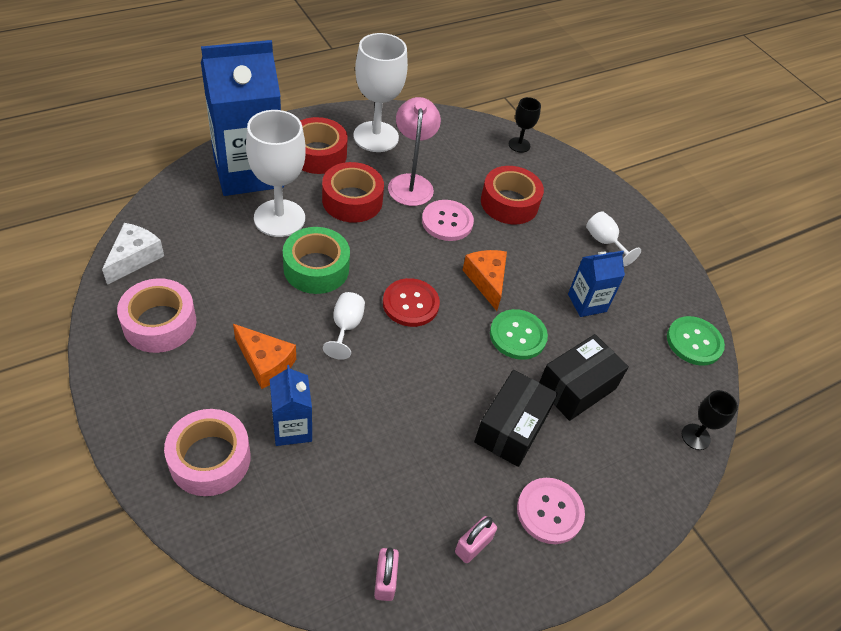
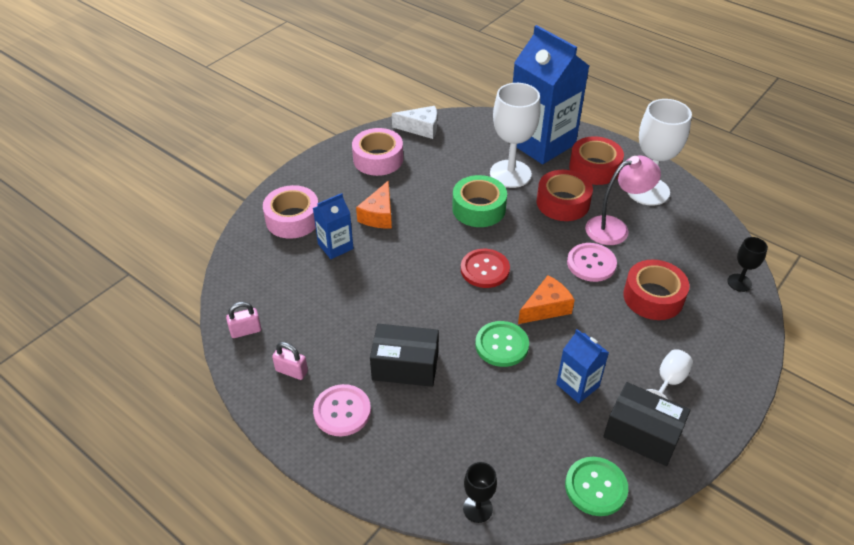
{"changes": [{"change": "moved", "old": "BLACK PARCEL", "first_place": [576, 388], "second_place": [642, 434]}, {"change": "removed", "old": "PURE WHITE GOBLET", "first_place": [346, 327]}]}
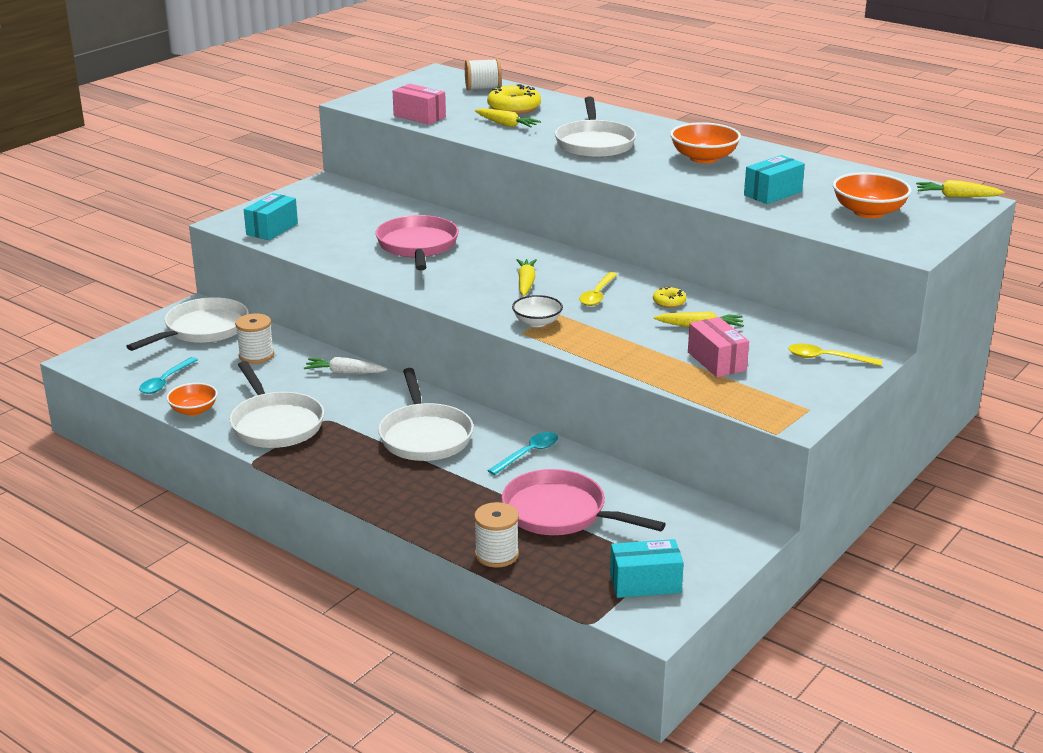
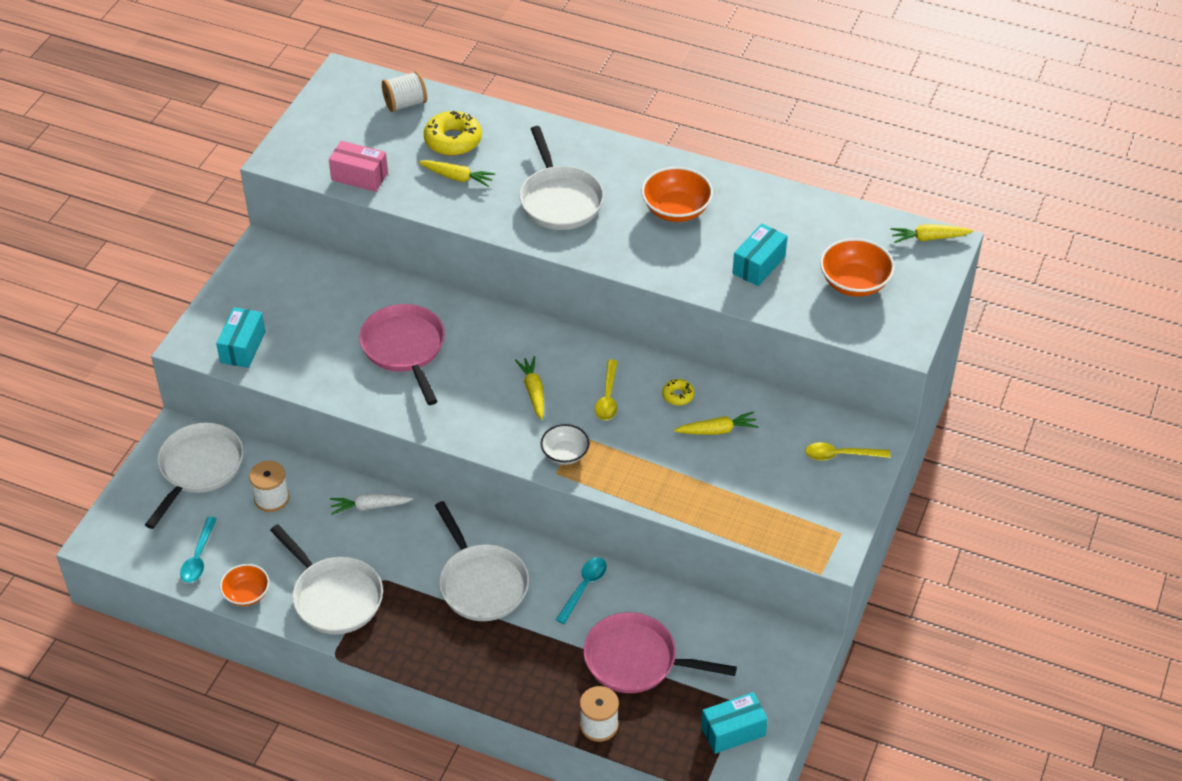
{"changes": [{"change": "removed", "old": "ROSY PARCEL", "first_place": [716, 361]}]}
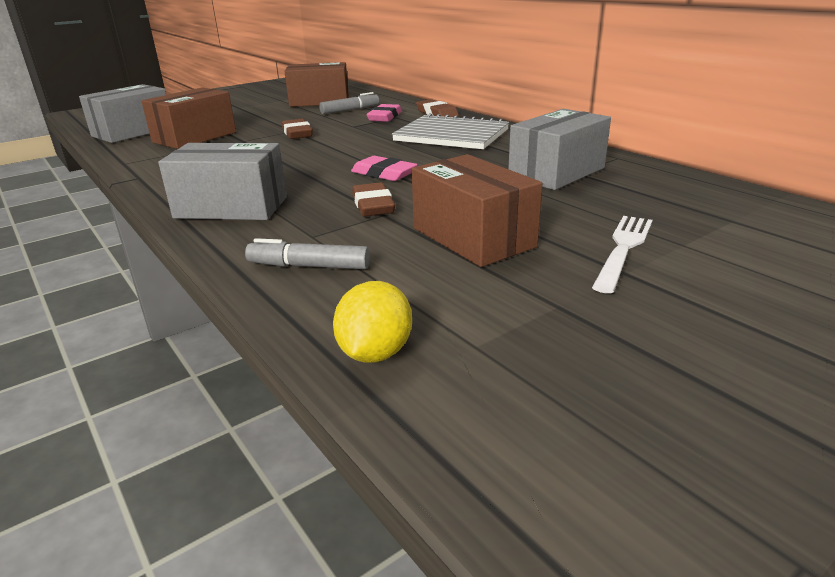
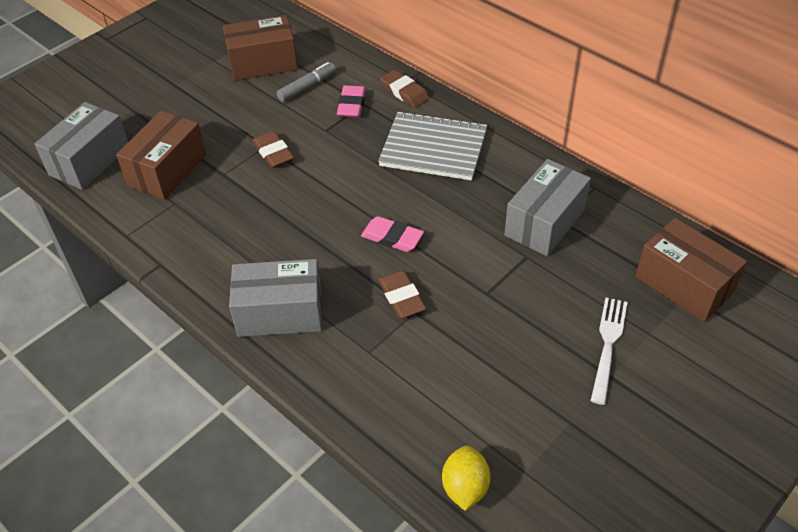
{"changes": [{"change": "moved", "old": "RUSSET PARCEL", "first_place": [473, 237], "second_place": [684, 284]}, {"change": "removed", "old": "GREY MARKER PEN", "first_place": [309, 266]}]}
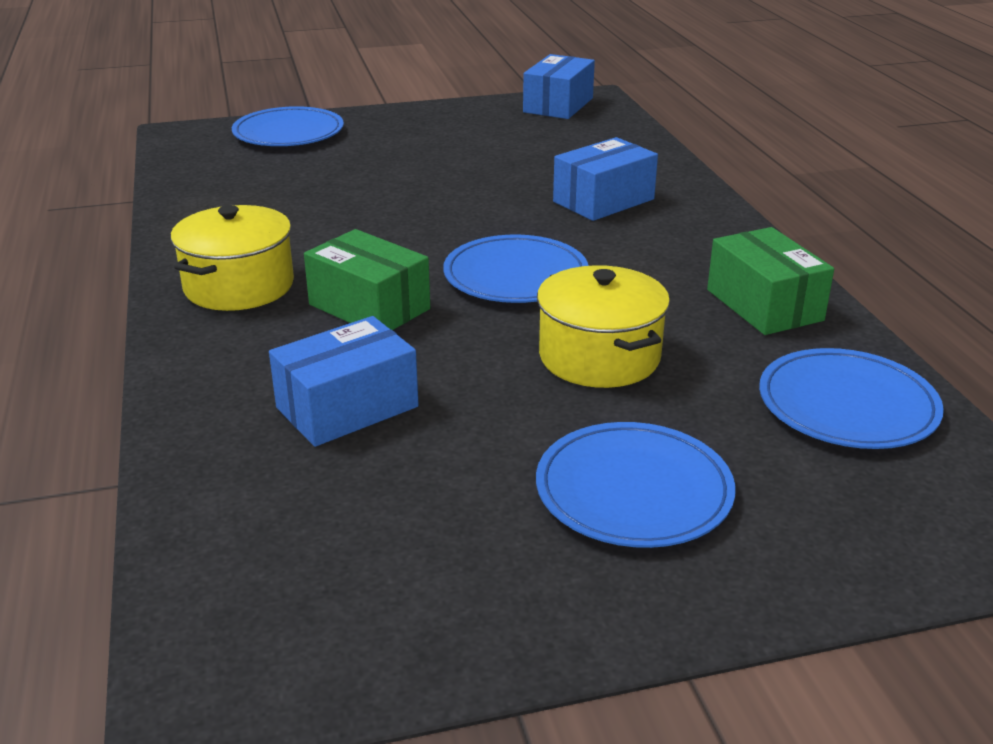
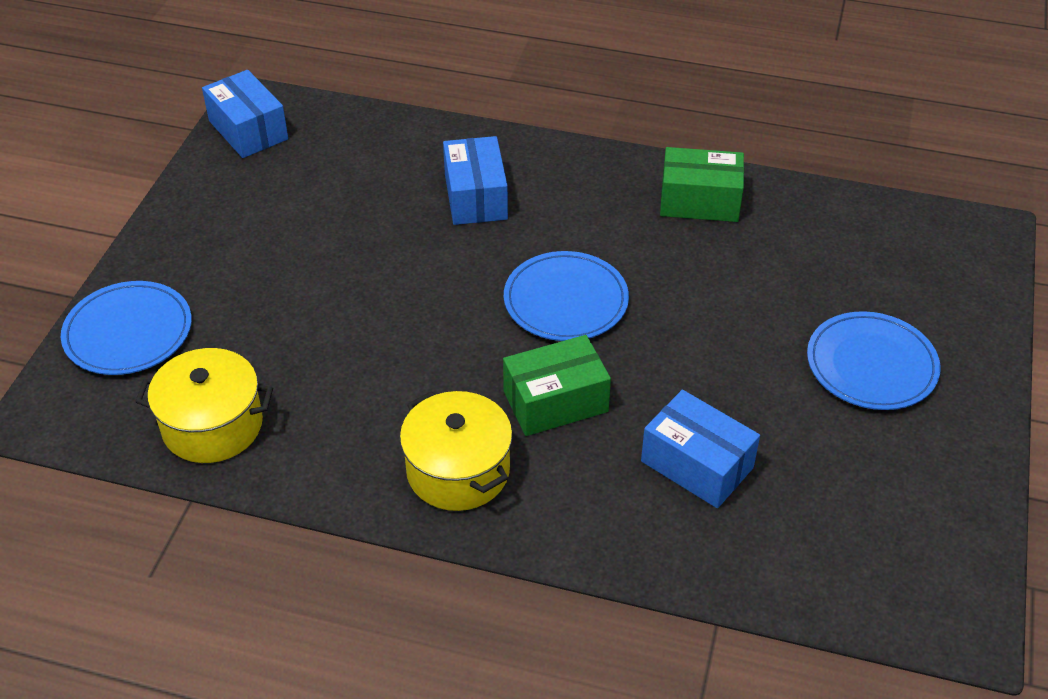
{"changes": [{"change": "moved", "old": "BRIGHT YELLOW POT", "first_place": [599, 357], "second_place": [212, 425]}, {"change": "turned", "old": "BLUE PARCEL", "first_place": [347, 407], "second_place": [696, 465], "degrees": -45}, {"change": "removed", "old": "BLUE FLAT DISH", "first_place": [847, 405]}]}
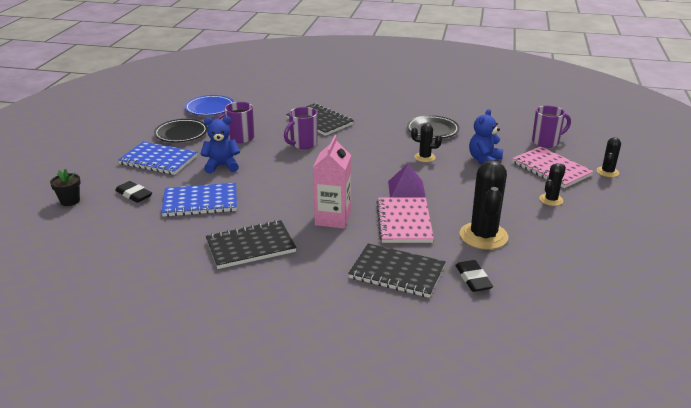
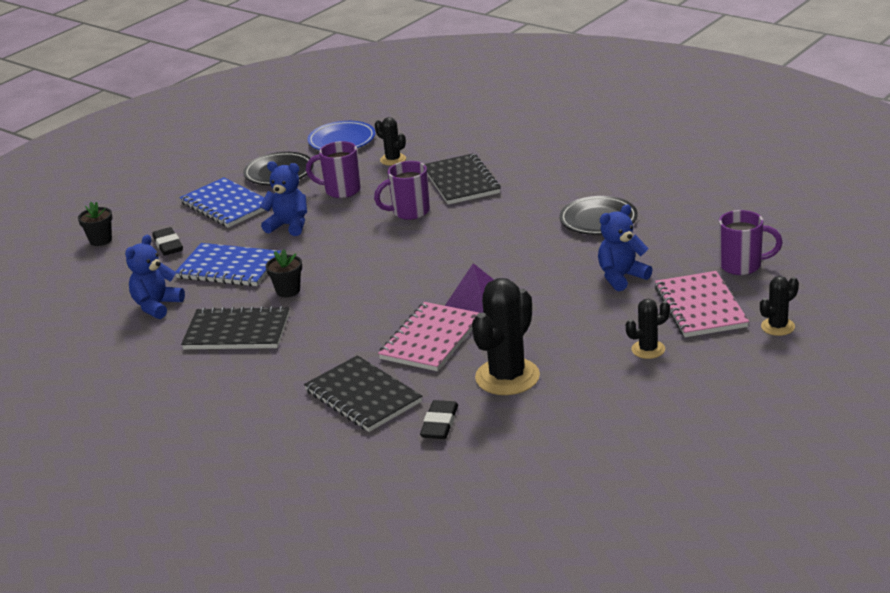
{"changes": [{"change": "added", "new": "BLUE STUFFED BEAR", "second_place": [157, 306]}, {"change": "added", "new": "BLACK PLANT POT", "second_place": [288, 291]}, {"change": "moved", "old": "BLACK PRICKLY PLANT", "first_place": [424, 157], "second_place": [393, 159]}, {"change": "removed", "old": "ROSY CARTON", "first_place": [333, 218]}]}
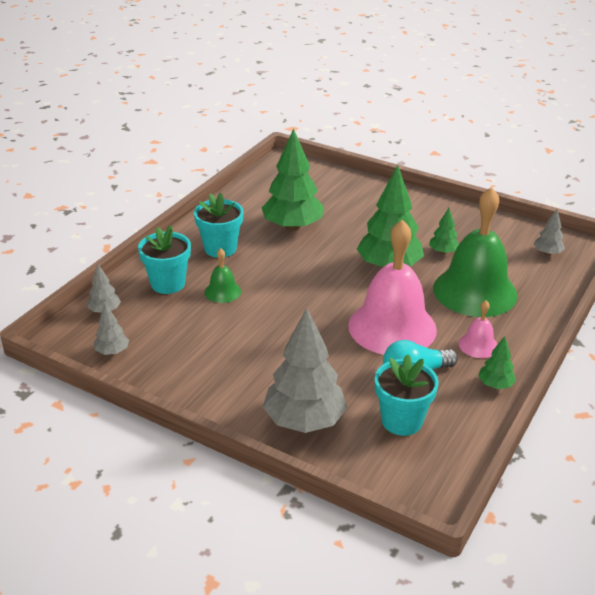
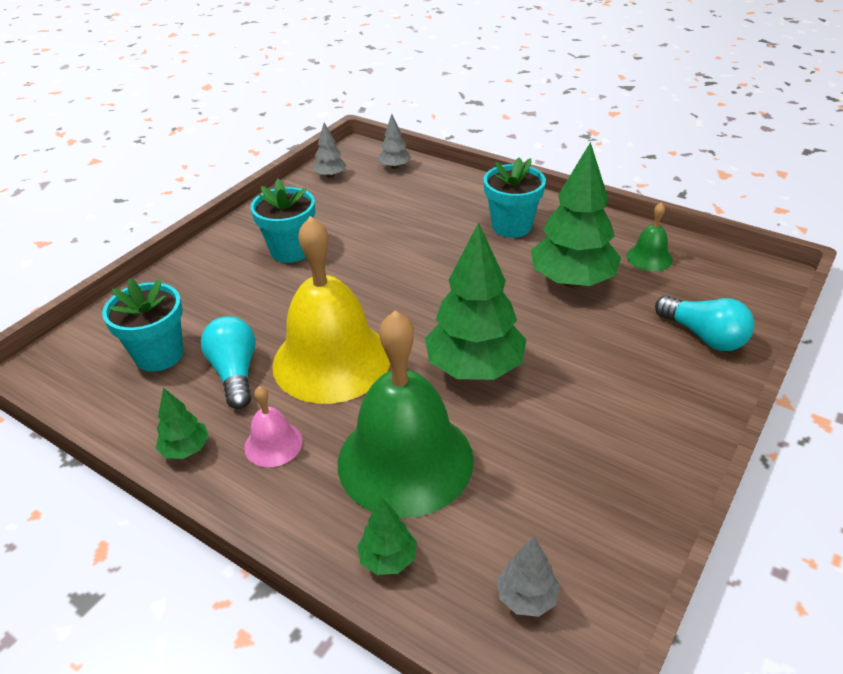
{"changes": [{"change": "moved", "old": "AQUA PLANT POT", "first_place": [168, 283], "second_place": [290, 250]}, {"change": "recoloured", "old": "ROSY BELL", "new": "BRIGHT YELLOW BELL", "first_place": [392, 327], "second_place": [331, 360]}, {"change": "moved", "old": "LEAF-GREEN TOY TREE", "first_place": [443, 252], "second_place": [388, 559]}, {"change": "moved", "old": "LEAF-GREEN BELL", "first_place": [222, 291], "second_place": [649, 257]}, {"change": "added", "new": "AQUA BULB", "second_place": [703, 336]}, {"change": "removed", "old": "GREY TOY TREE", "first_place": [304, 421]}]}
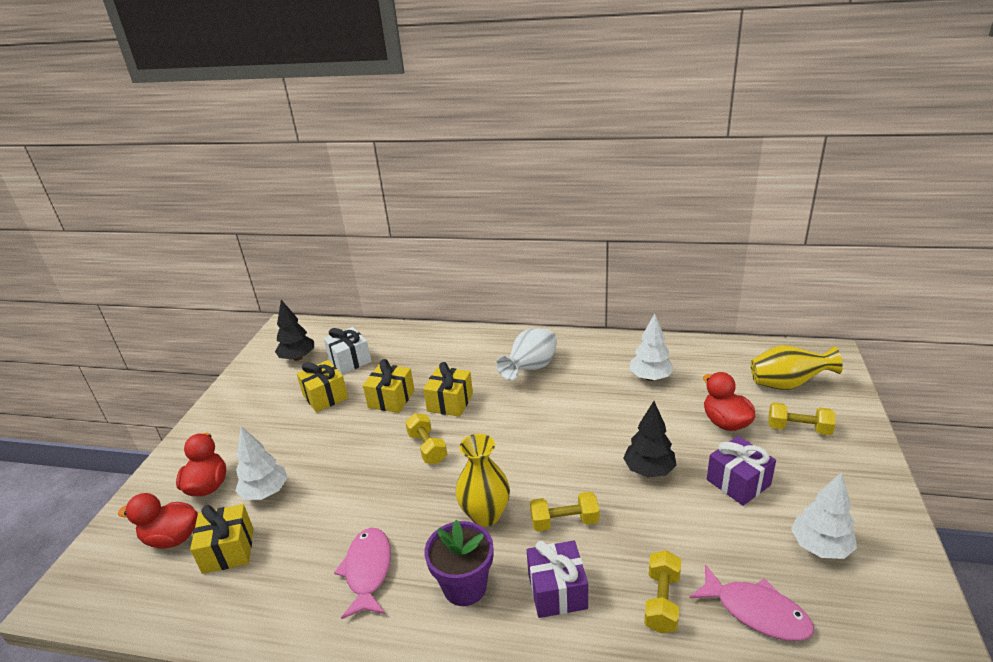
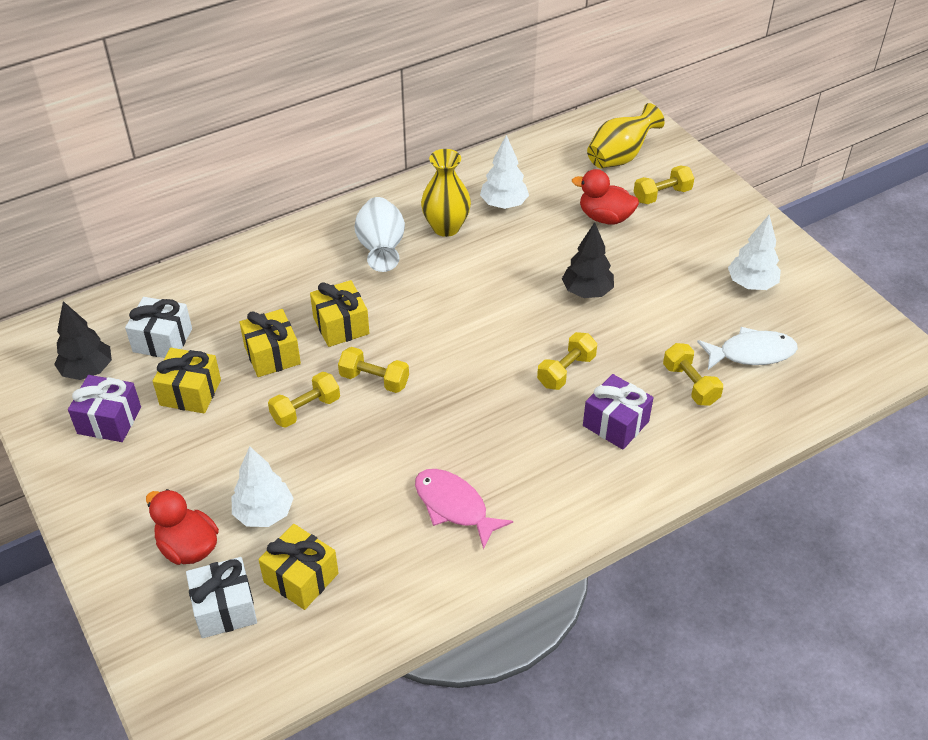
{"changes": [{"change": "moved", "old": "PURPLE PRESENT", "first_place": [738, 482], "second_place": [109, 420]}, {"change": "replaced", "old": "CRIMSON DUCK", "new": "PURE WHITE PRESENT", "first_place": [172, 538], "second_place": [225, 608]}, {"change": "added", "new": "BRIGHT YELLOW FREE WEIGHT", "second_place": [305, 409]}, {"change": "moved", "old": "BRIGHT YELLOW TALL VASE", "first_place": [485, 515], "second_place": [446, 227]}, {"change": "recoloured", "old": "ROSY FISH", "new": "PURE WHITE FISH", "first_place": [756, 612], "second_place": [751, 353]}, {"change": "removed", "old": "PURPLE PLANT POT", "first_place": [465, 586]}]}
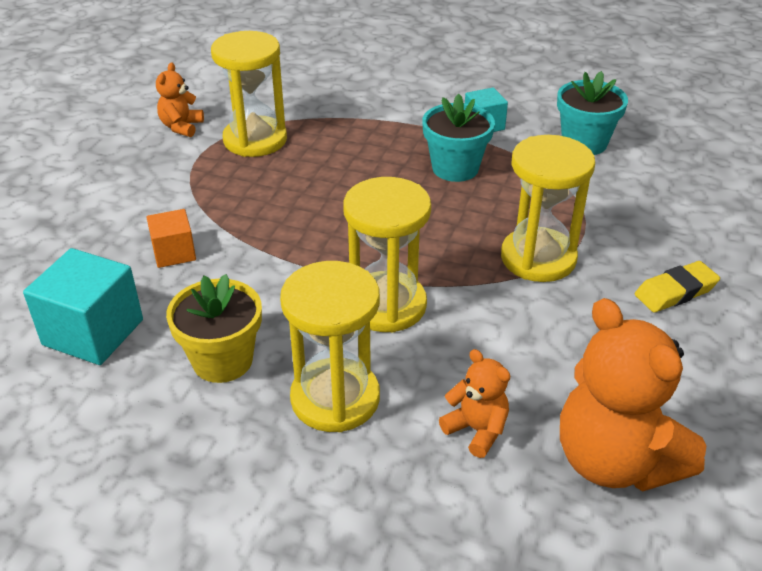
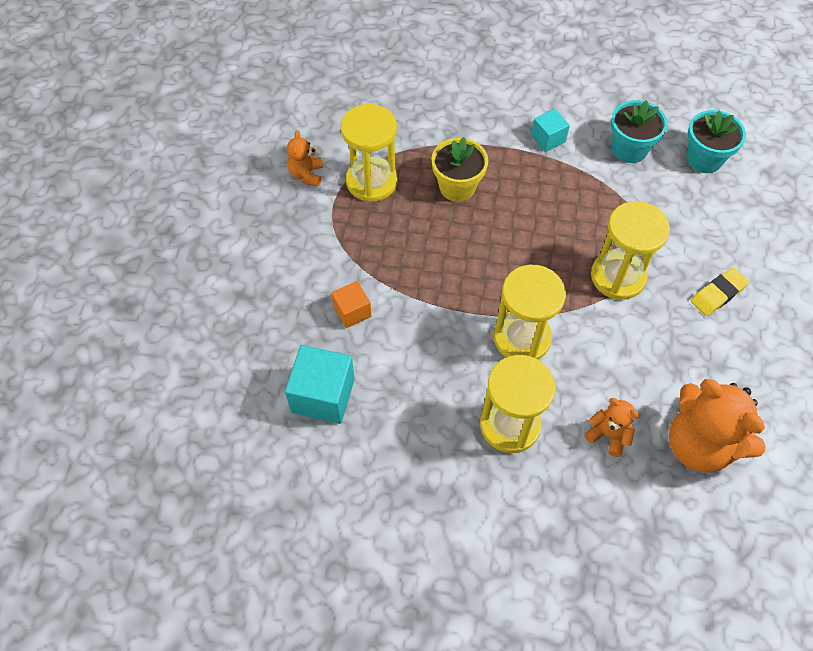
{"changes": [{"change": "moved", "old": "BRIGHT YELLOW PLANT POT", "first_place": [222, 360], "second_place": [457, 187]}, {"change": "moved", "old": "AQUA PLANT POT", "first_place": [455, 168], "second_place": [704, 159]}]}
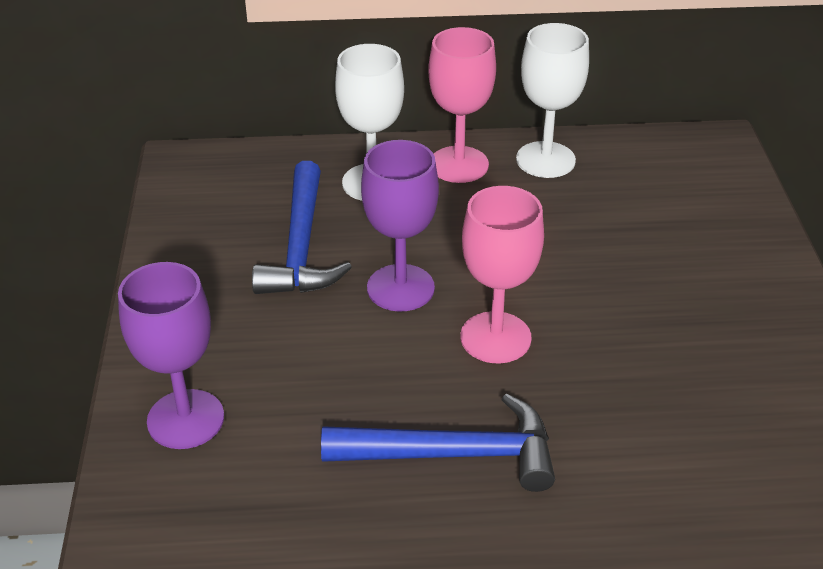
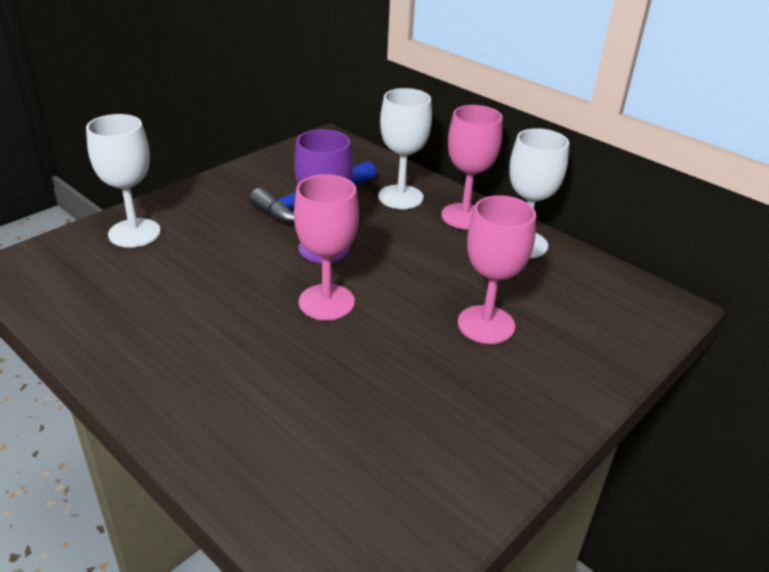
{"changes": [{"change": "recoloured", "old": "PURPLE GOBLET", "new": "PURE WHITE GOBLET", "first_place": [185, 419], "second_place": [134, 233]}, {"change": "added", "new": "ROSY GOBLET", "second_place": [486, 324]}, {"change": "removed", "old": "BLUE HAMMER", "first_place": [452, 454]}]}
